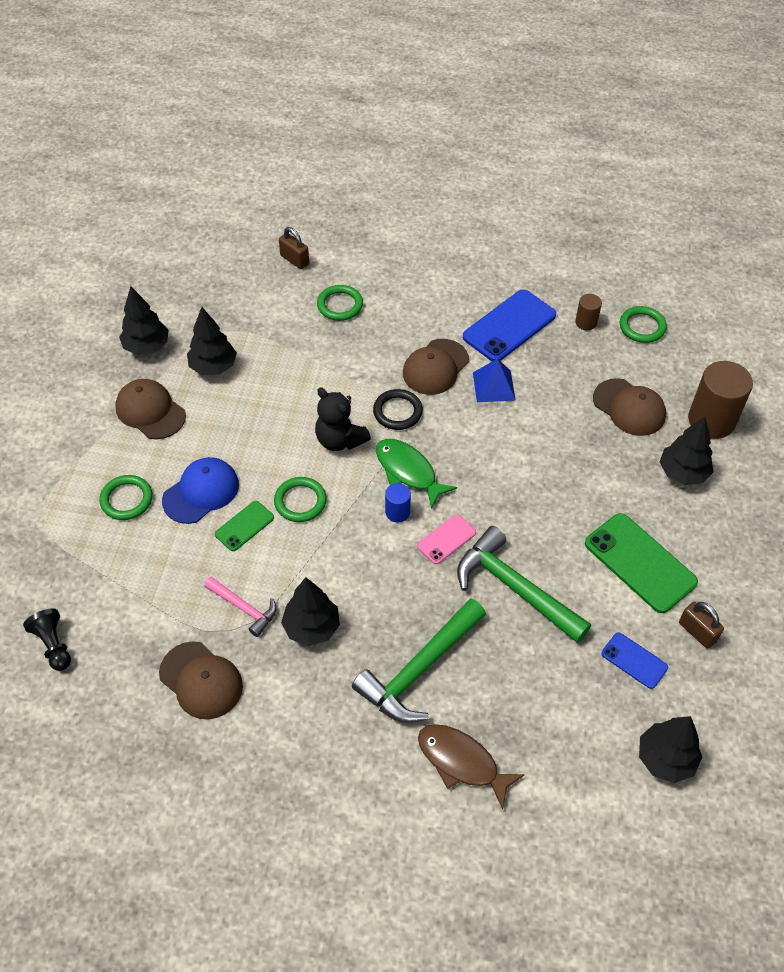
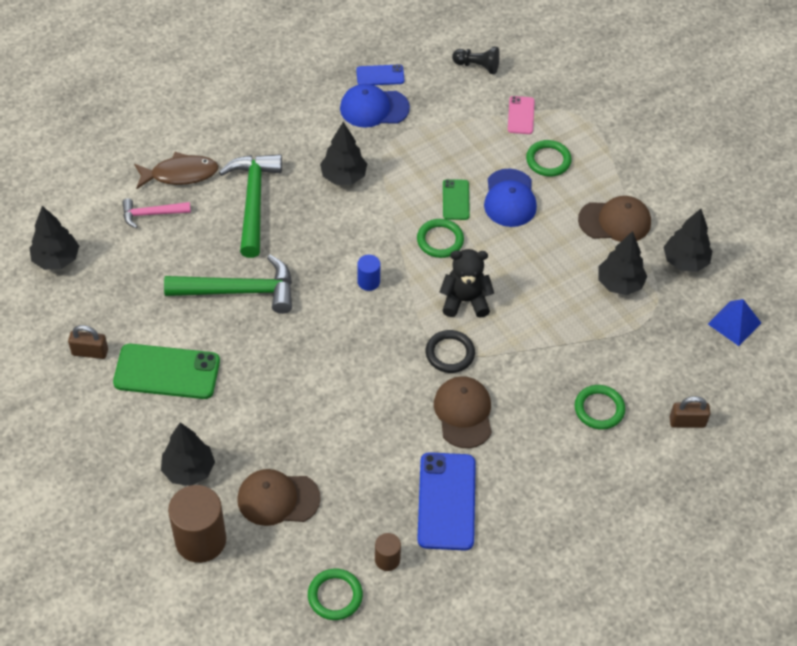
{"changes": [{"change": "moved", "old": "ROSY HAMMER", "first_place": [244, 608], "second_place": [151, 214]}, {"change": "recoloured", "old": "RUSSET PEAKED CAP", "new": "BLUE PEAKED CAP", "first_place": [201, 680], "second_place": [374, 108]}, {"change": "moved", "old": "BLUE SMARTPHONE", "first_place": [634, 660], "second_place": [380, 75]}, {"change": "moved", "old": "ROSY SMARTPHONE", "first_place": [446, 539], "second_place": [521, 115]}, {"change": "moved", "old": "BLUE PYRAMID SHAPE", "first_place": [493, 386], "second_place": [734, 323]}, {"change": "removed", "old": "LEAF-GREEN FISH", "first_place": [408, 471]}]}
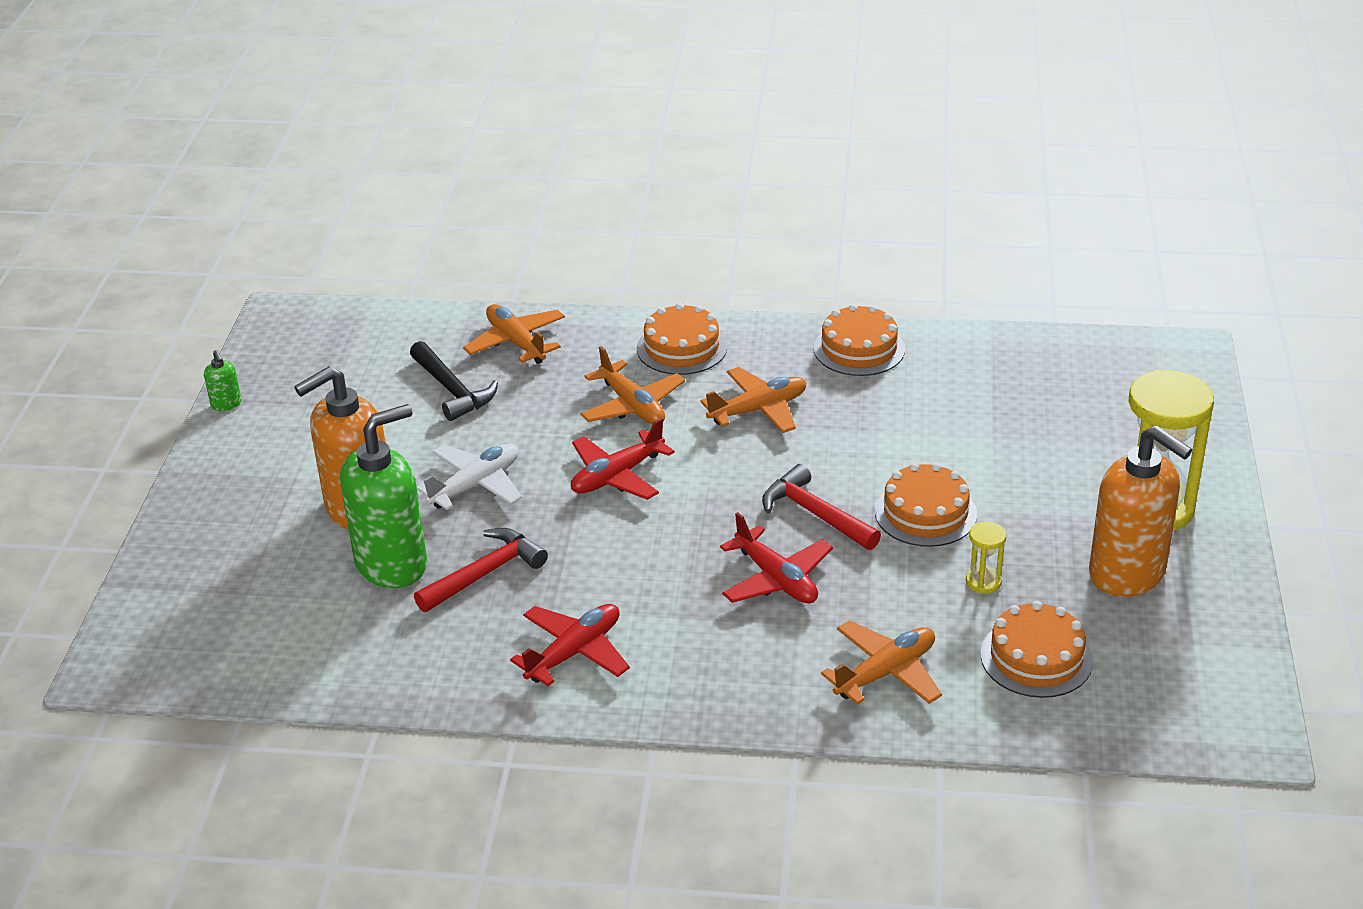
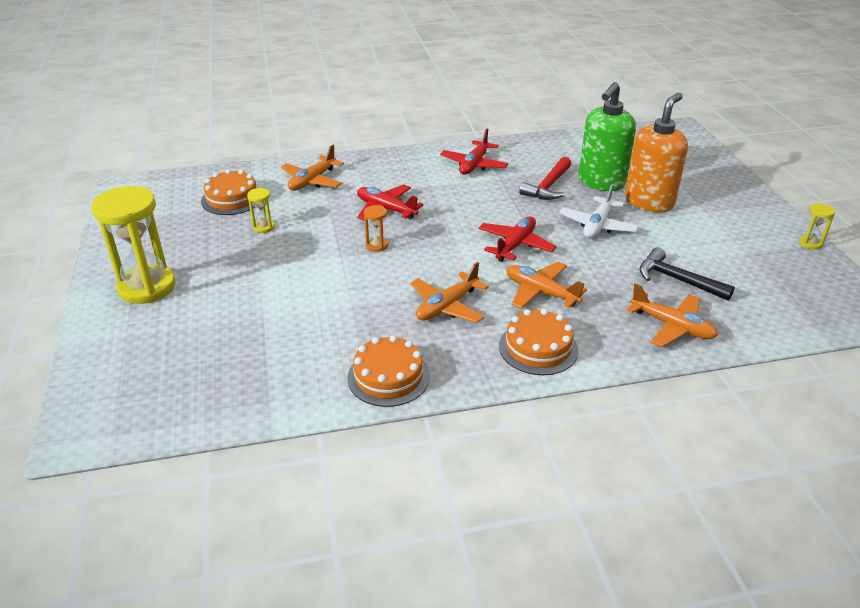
{"changes": [{"change": "replaced", "old": "CRIMSON HAMMER", "new": "ORANGE-COLOURED SANDGLASS", "first_place": [815, 513], "second_place": [377, 245]}, {"change": "replaced", "old": "LEAF-GREEN SOAP DISPENSER", "new": "BRIGHT YELLOW SANDGLASS", "first_place": [226, 404], "second_place": [810, 243]}, {"change": "removed", "old": "ORANGE-COLOURED GATEAU", "first_place": [925, 513]}, {"change": "removed", "old": "ORANGE-COLOURED SOAP DISPENSER", "first_place": [1127, 574]}]}
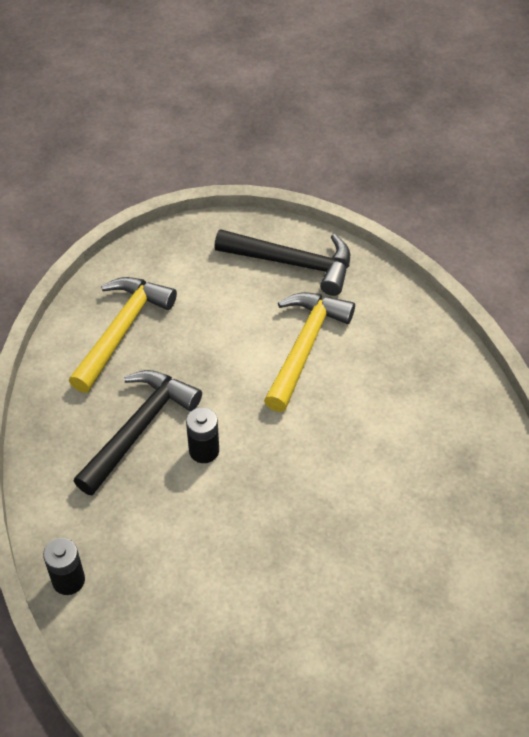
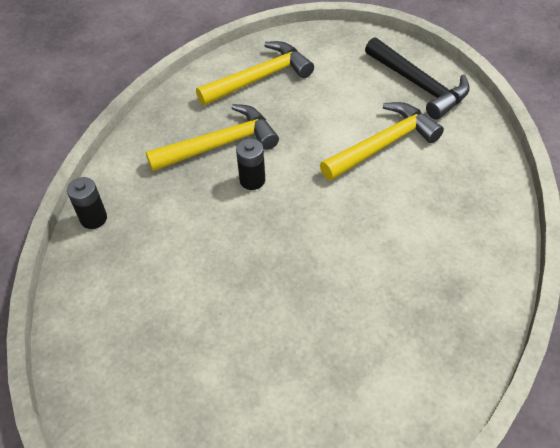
{"changes": [{"change": "recoloured", "old": "BLACK HAMMER", "new": "BRIGHT YELLOW HAMMER", "first_place": [139, 428], "second_place": [220, 144]}]}
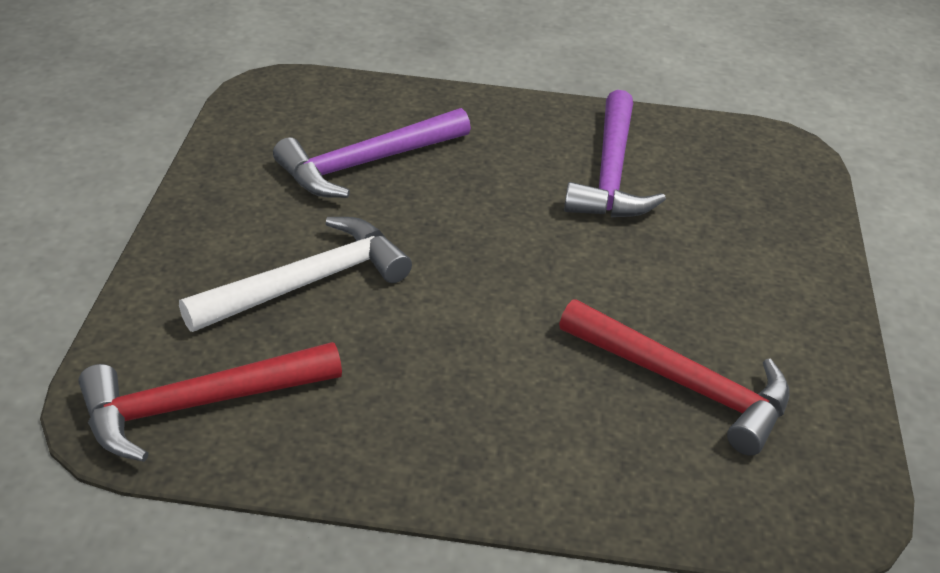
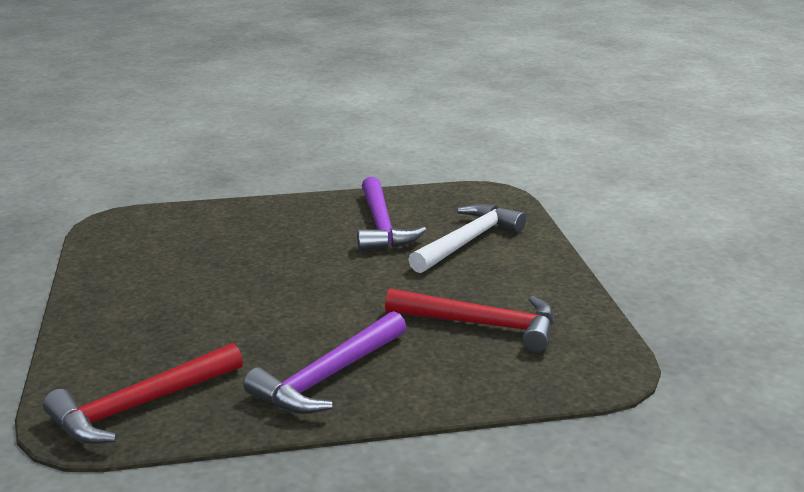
{"changes": [{"change": "moved", "old": "PURPLE HAMMER", "first_place": [367, 163], "second_place": [328, 377]}, {"change": "moved", "old": "PURE WHITE HAMMER", "first_place": [307, 282], "second_place": [467, 241]}]}
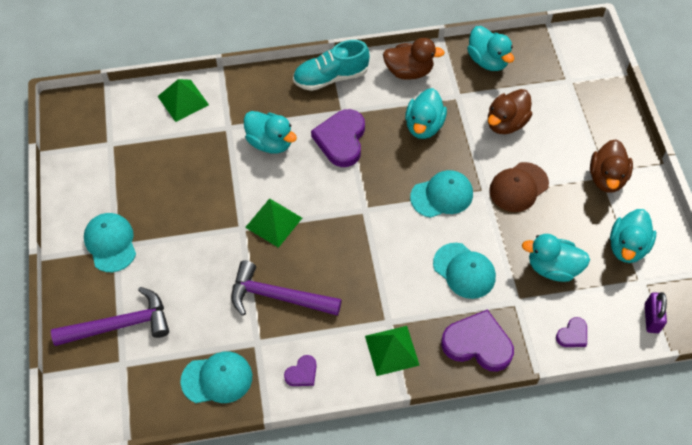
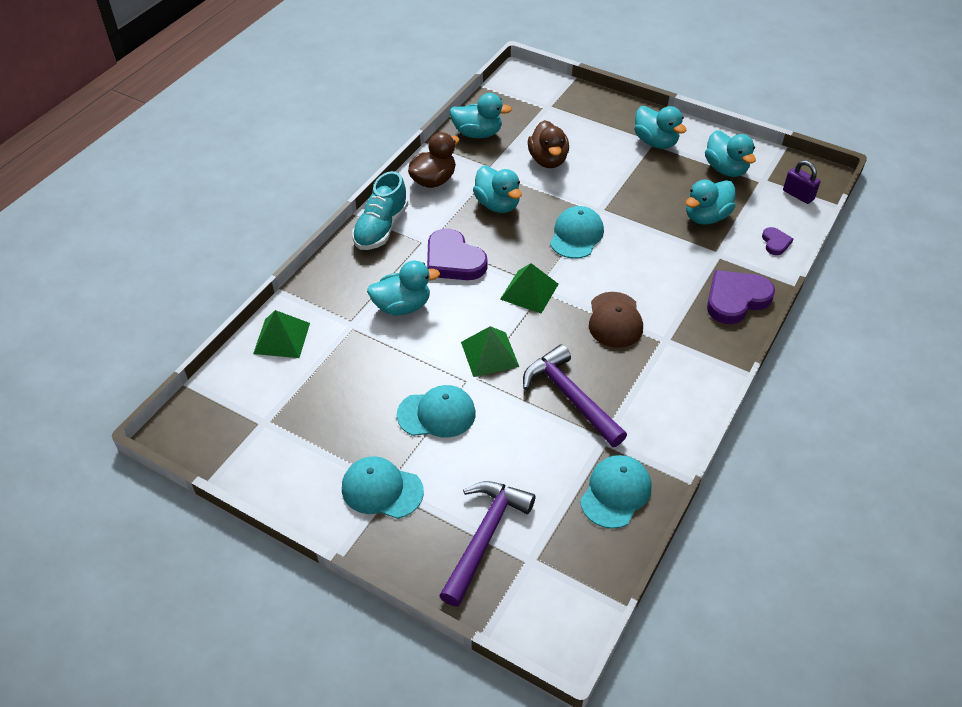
{"changes": [{"change": "moved", "old": "AQUA PEAKED CAP", "first_place": [464, 271], "second_place": [436, 414]}, {"change": "moved", "old": "LEAF-GREEN PYRAMID SHAPE", "first_place": [391, 350], "second_place": [529, 291]}, {"change": "turned", "old": "PURPLE HAMMER", "first_place": [278, 297], "second_place": [570, 397], "degrees": 90}, {"change": "moved", "old": "RUSSET PEAKED CAP", "first_place": [518, 187], "second_place": [615, 320]}, {"change": "recoloured", "old": "RUSSET DUCK", "new": "AQUA DUCK", "first_place": [606, 178], "second_place": [655, 142]}, {"change": "removed", "old": "PURPLE HEART", "first_place": [302, 373]}]}
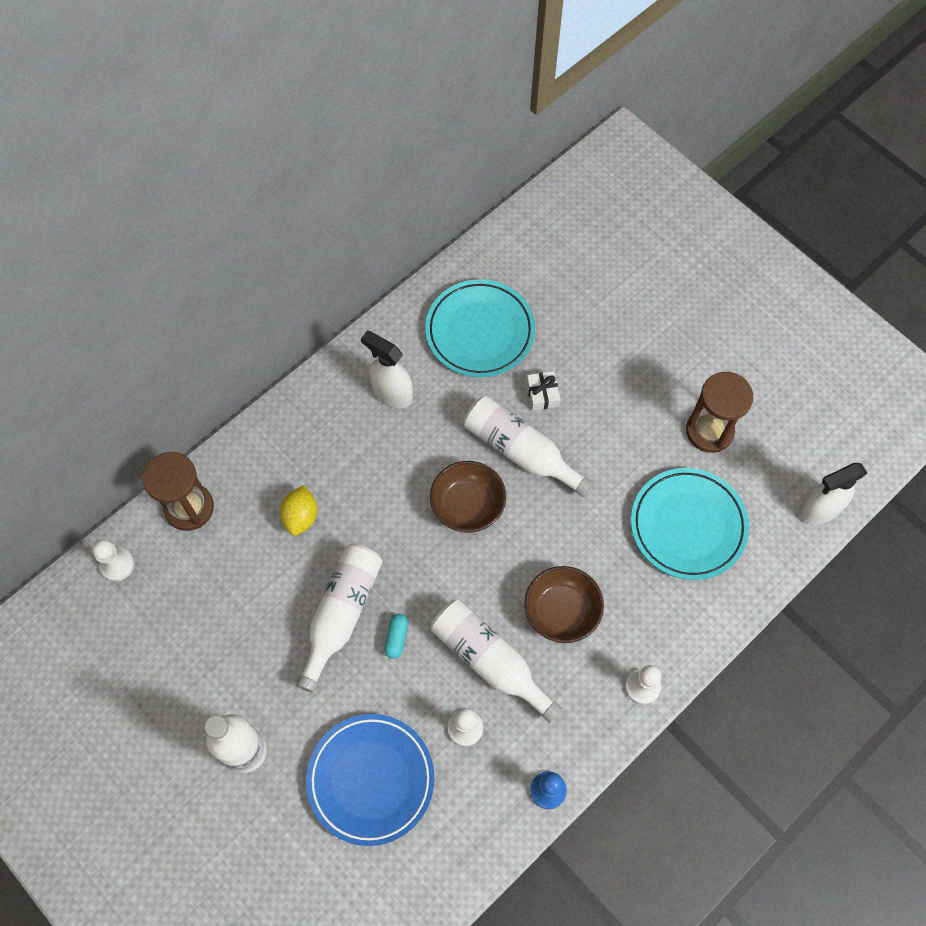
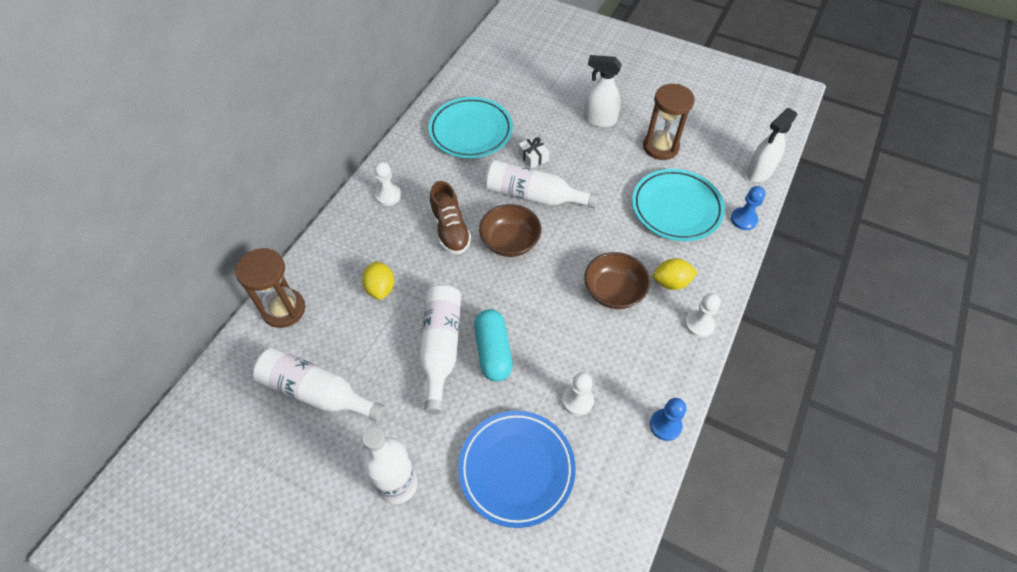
{"changes": [{"change": "moved", "old": "PURE WHITE FLASK", "first_place": [489, 660], "second_place": [317, 392]}, {"change": "moved", "old": "PURE WHITE GAME PAWN", "first_place": [117, 565], "second_place": [388, 196]}, {"change": "added", "new": "RUSSET LACE-UP SHOE", "second_place": [450, 230]}, {"change": "resized", "old": "AQUA PILL", "first_place": [396, 638], "second_place": [493, 351], "factor": 1.95}, {"change": "moved", "old": "PURE WHITE SPRAY CLEANER", "first_place": [392, 393], "second_place": [599, 120]}, {"change": "added", "new": "BRIGHT YELLOW CITRUS FRUIT", "second_place": [671, 282]}, {"change": "added", "new": "BLUE GAME PAWN", "second_place": [743, 219]}]}
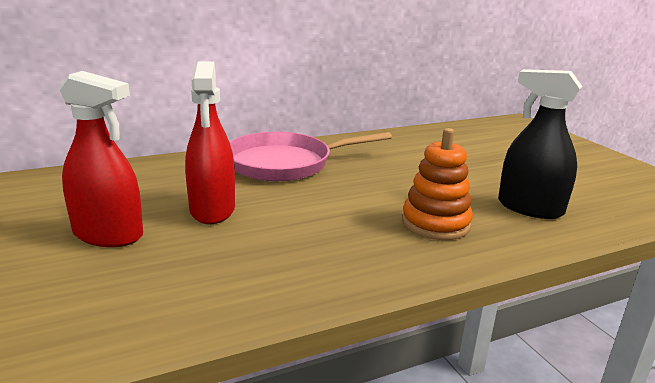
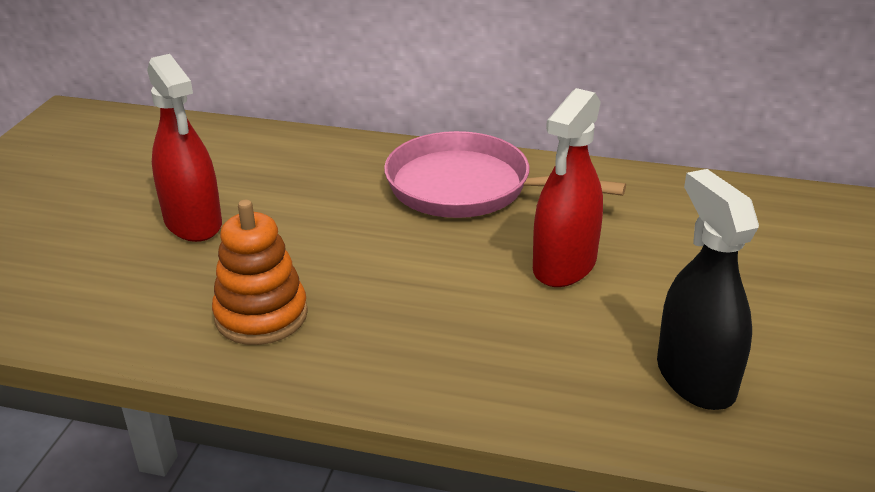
{"changes": [{"change": "moved", "old": "ORANGE-COLOURED RING STACKER", "first_place": [435, 223], "second_place": [261, 315]}, {"change": "moved", "old": "CRIMSON SPRAY CLEANER", "first_place": [212, 210], "second_place": [564, 265]}]}
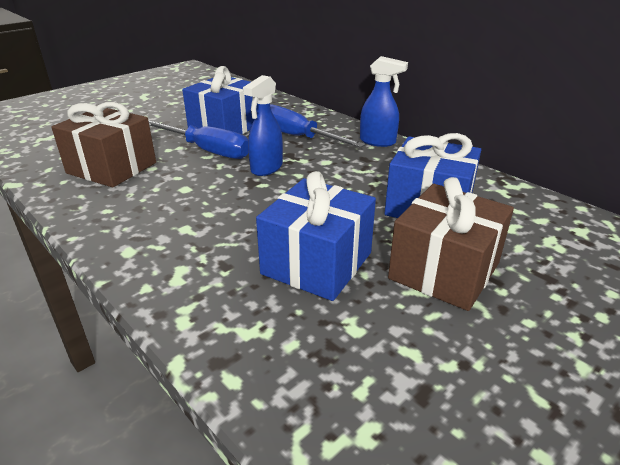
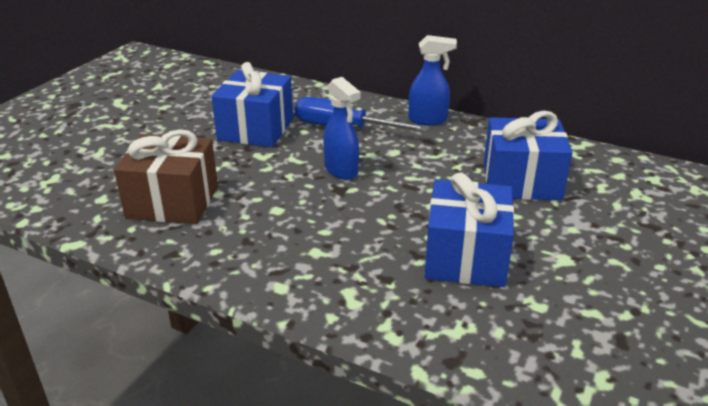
{"changes": [{"change": "turned", "old": "BLUE SPRAY CLEANER", "first_place": [266, 168], "second_place": [341, 170], "degrees": -45}, {"change": "removed", "old": "BLUE FLAT SCREWDRIVER", "first_place": [207, 150]}, {"change": "removed", "old": "RUSSET PRESENT", "first_place": [444, 271]}]}
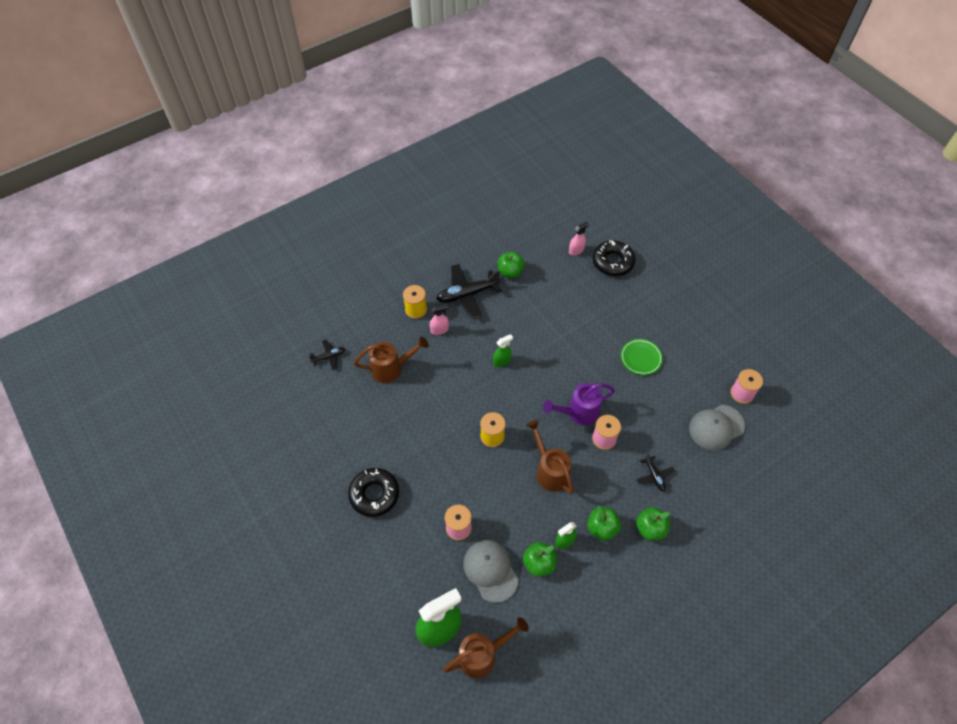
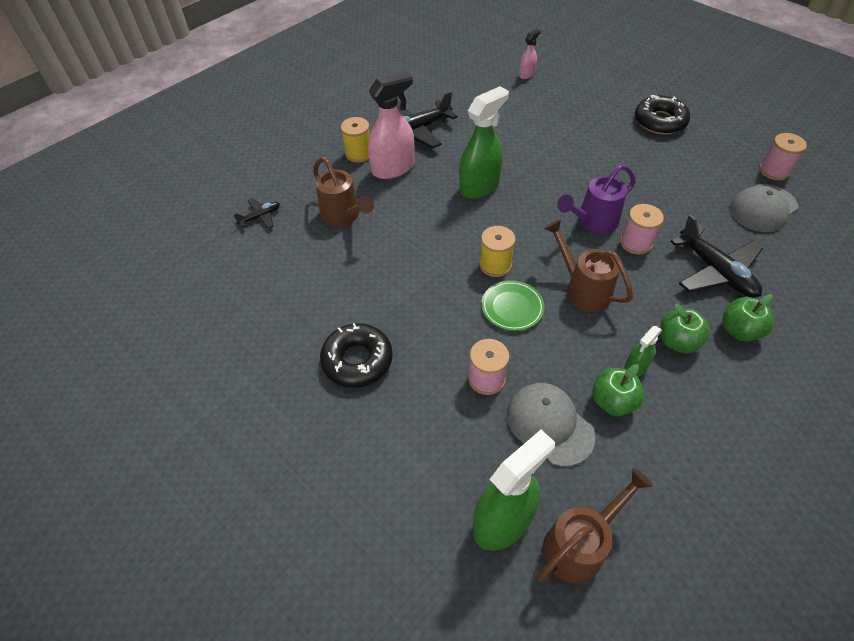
{"changes": [{"change": "turned", "old": "RUSSET WATERING POT", "first_place": [391, 368], "second_place": [343, 216], "degrees": 75}, {"change": "resized", "old": "ROSY SPRAY CLEANER", "first_place": [439, 330], "second_place": [393, 168], "factor": 1.97}, {"change": "resized", "old": "LEAF-GREEN SPRAY CLEANER", "first_place": [502, 361], "second_place": [479, 186], "factor": 1.97}, {"change": "moved", "old": "LEAF-GREEN FLAT DISH", "first_place": [640, 358], "second_place": [512, 307]}, {"change": "moved", "old": "BLACK DONUT", "first_place": [613, 262], "second_place": [659, 121]}, {"change": "resized", "old": "BLACK AEROPLANE", "first_place": [654, 476], "second_place": [715, 271], "factor": 1.94}, {"change": "removed", "old": "LEAF-GREEN TOY APPLE", "first_place": [510, 272]}]}
